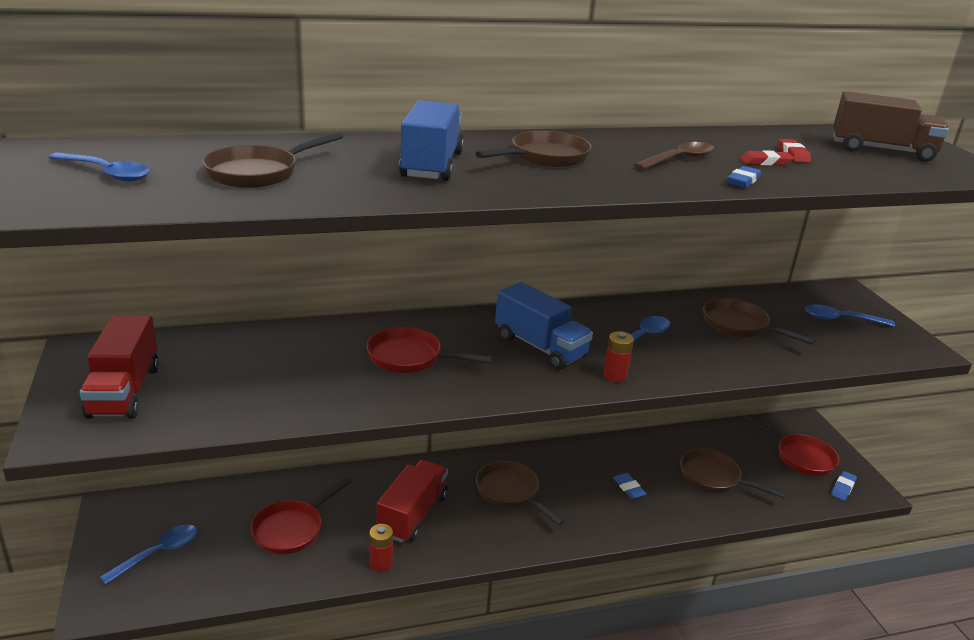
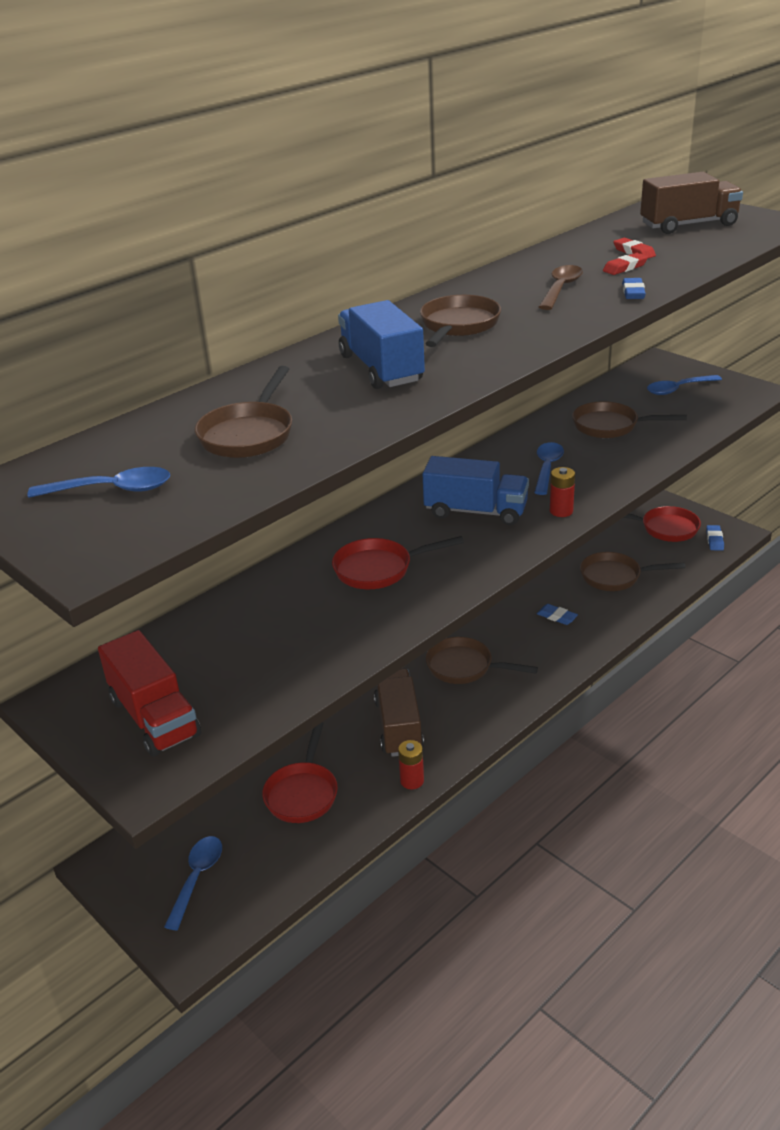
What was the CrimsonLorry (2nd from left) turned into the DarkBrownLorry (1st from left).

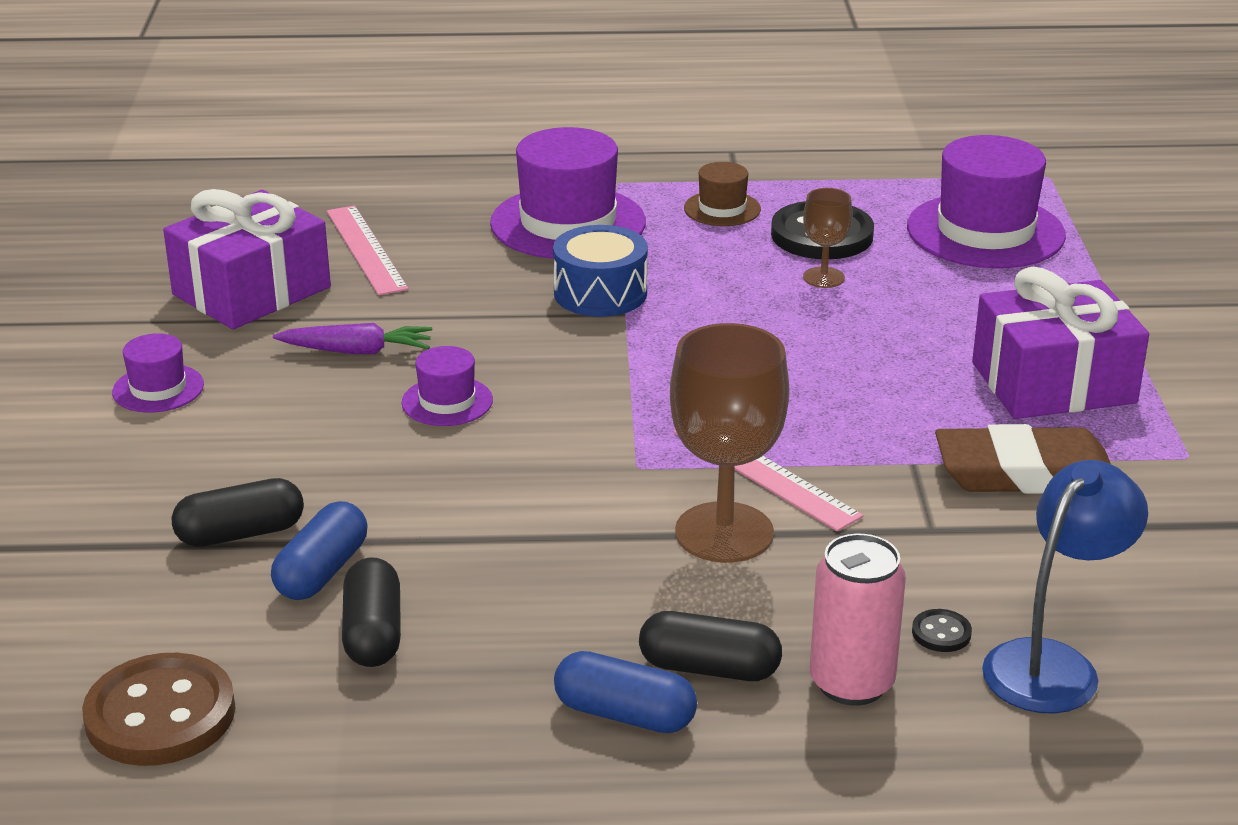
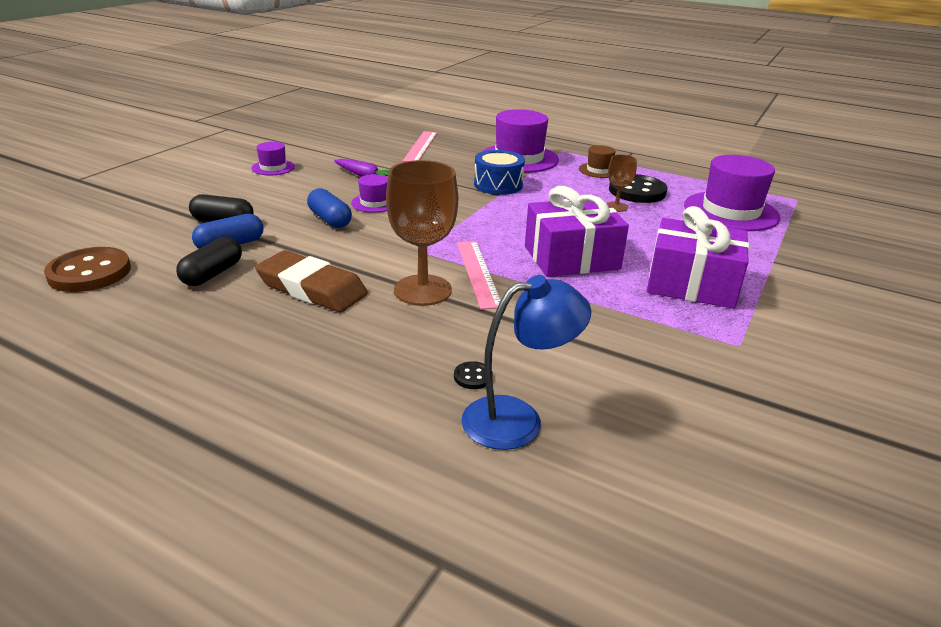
The VioletGift (1st from left) ended up elsewhere.
The DarkBrownEraser ended up elsewhere.
The second view lost the RosySodaCan.
The second view lost the BlackPill (3rd from left).
The RoyalBluePill (2nd from left) ended up elsewhere.

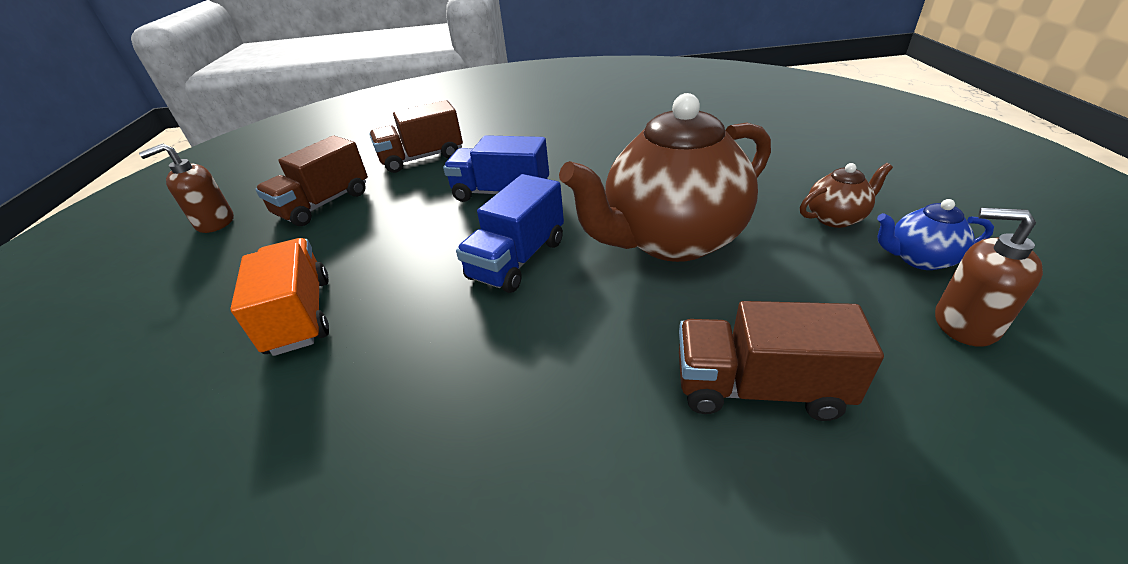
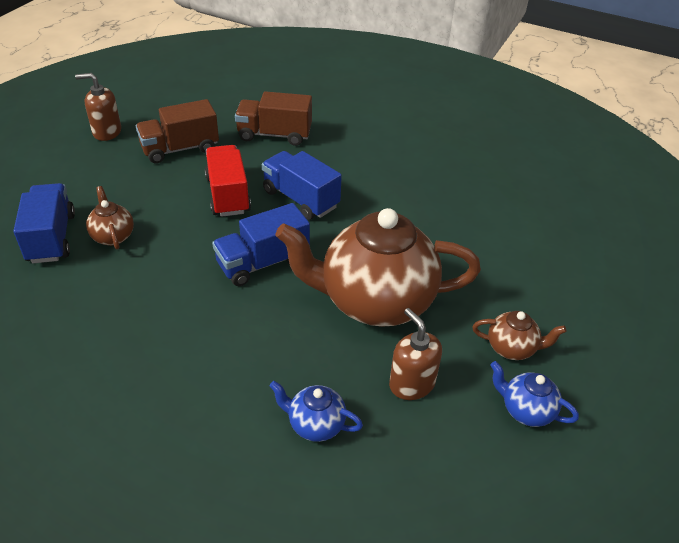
The DarkBrownSoapPump (2nd from left) ended up elsewhere.
Where the OrangeLorry stood, the DarkBrownTeaPot (1st from left) came to stand.
Where the DarkBrownLorry (3rd from left) stood, the RoyalBlueTeaPot (1st from left) came to stand.
The second view gained the CrimsonLorry.
The second view gained the RoyalBlueLorry (1st from left).

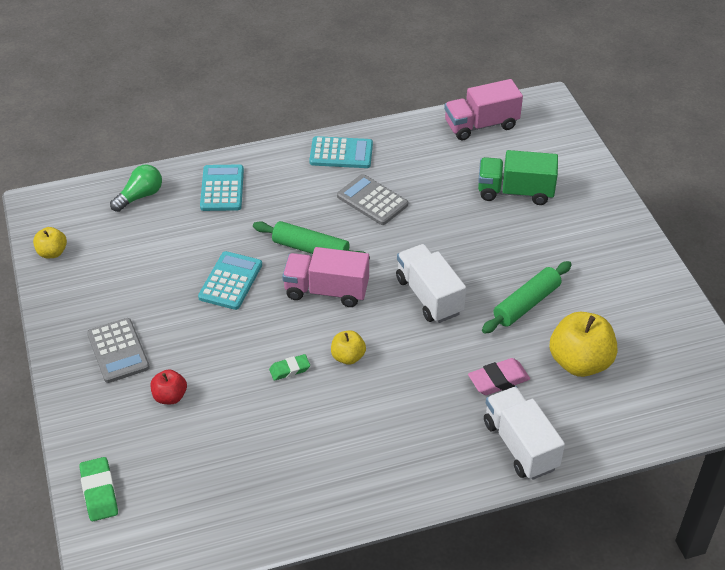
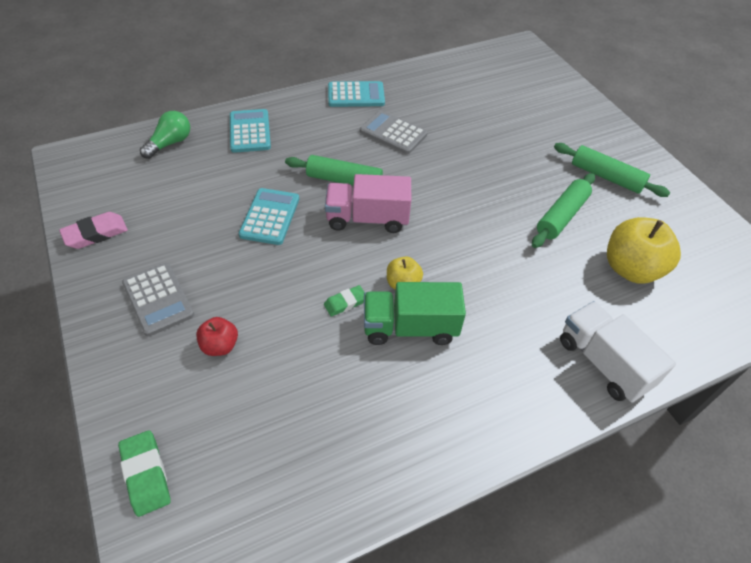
The second view lost the RosyLorry (2nd from left).
The EmeraldLorry ended up elsewhere.
The second view lost the BrightYellowToyApple (1st from left).
The second view lost the WhiteLorry (1st from left).
The RosyEraser ended up elsewhere.
The second view gained the EmeraldRollingPin (3rd from left).

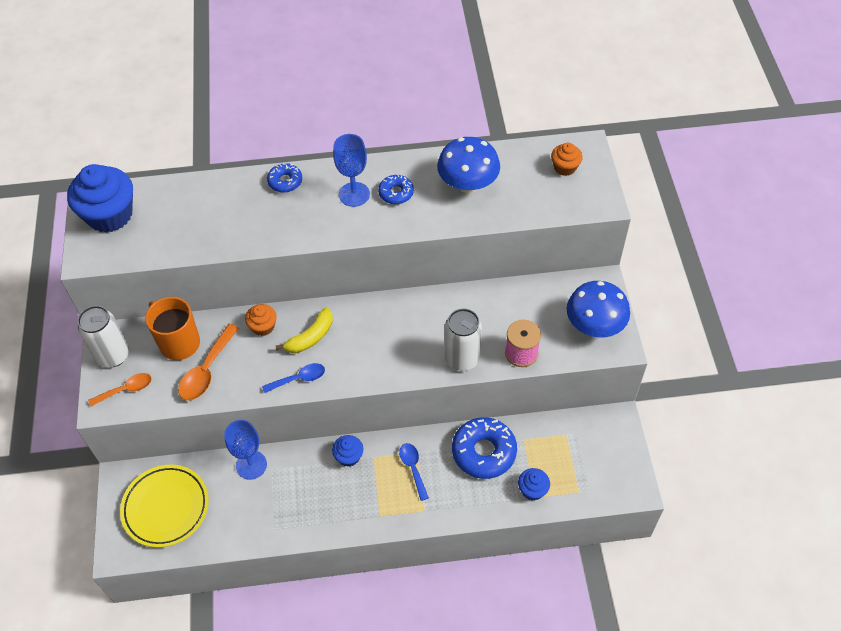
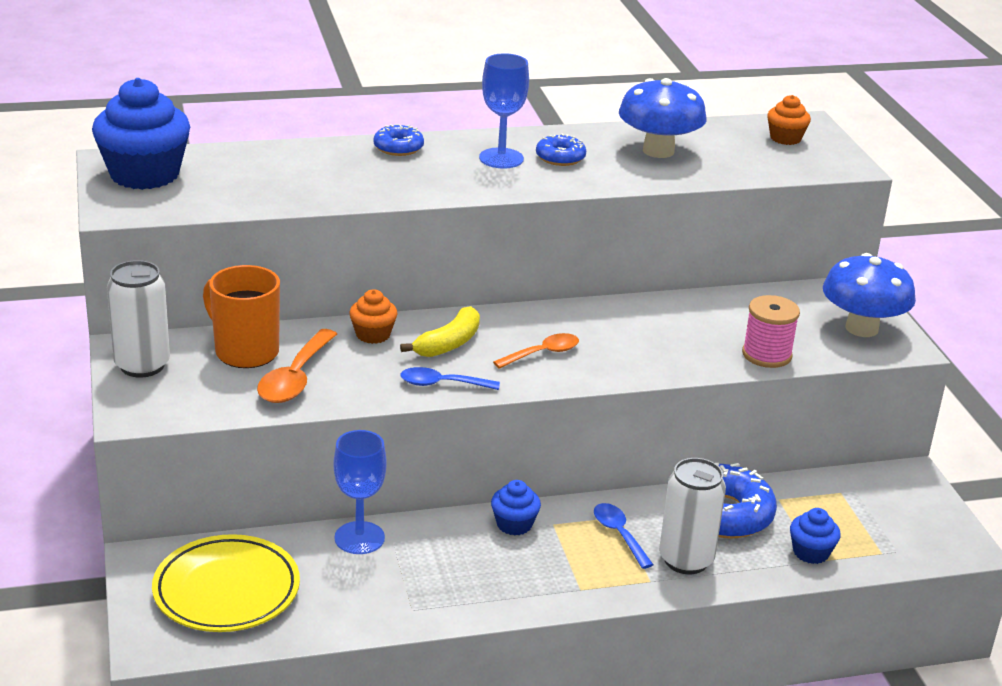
The WhiteSodaCan (2nd from left) ended up elsewhere.
The RoyalBlueTeaspoon (1st from left) ended up facing another way, 150 degrees counterclockwise from before.
The OrangeTeaspoon (1st from left in the first image) ended up elsewhere.

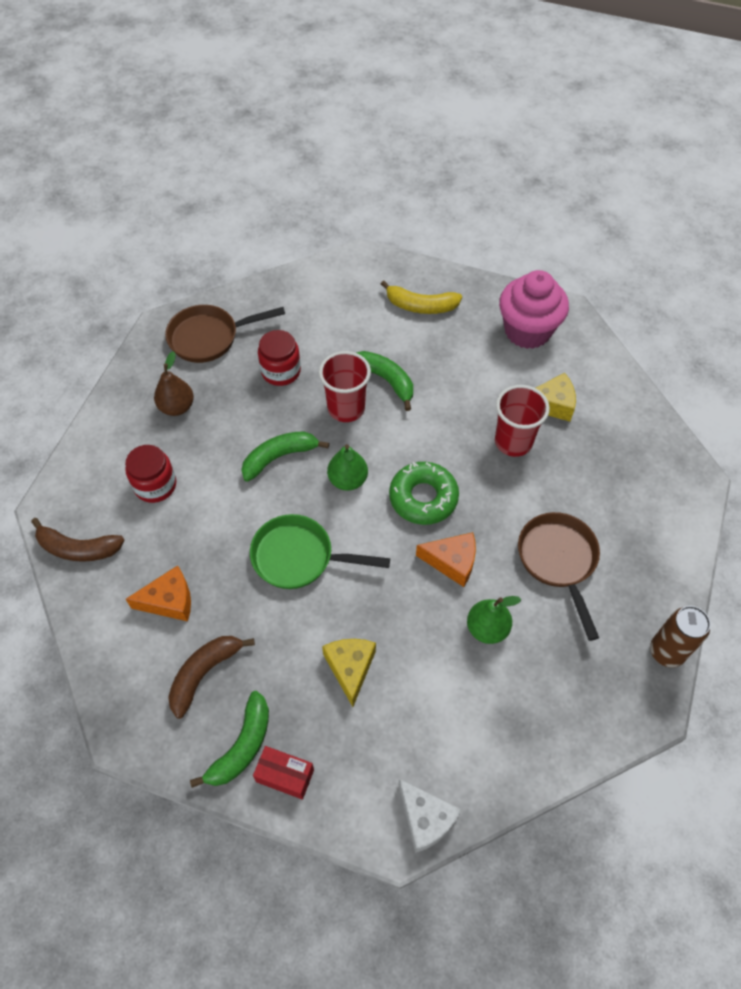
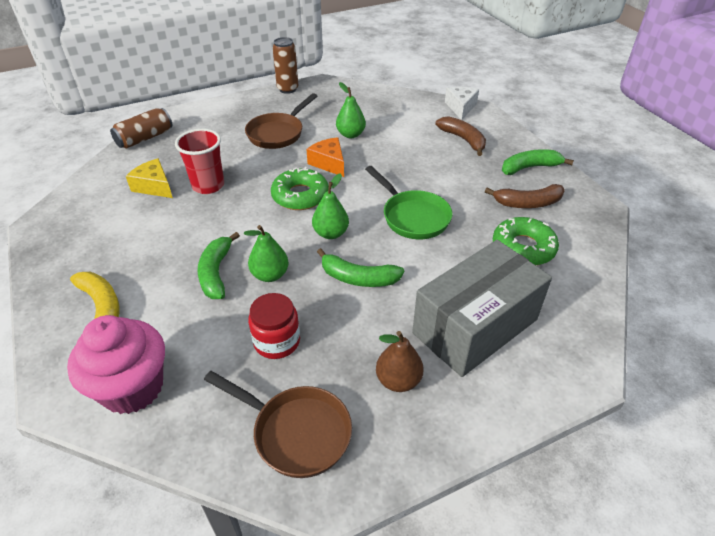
The RosyCupcake ended up elsewhere.
Where the CrimsonCup (1st from left) stood, the EmeraldPearFruit (1st from left) came to stand.
Where the CrimsonJamJar (1st from left) stood, the GrayBox came to stand.
The DarkBrownBananaFruit (1st from left) ended up elsewhere.
Where the OrangePieceOfCheese (1st from left) stood, the EmeraldDoughnut (2nd from left) came to stand.
The second view lost the BrightYellowPieceOfCheese (1st from left).
The second view lost the CrimsonBox.
The second view gained the DarkBrownSodaCan (1st from left).

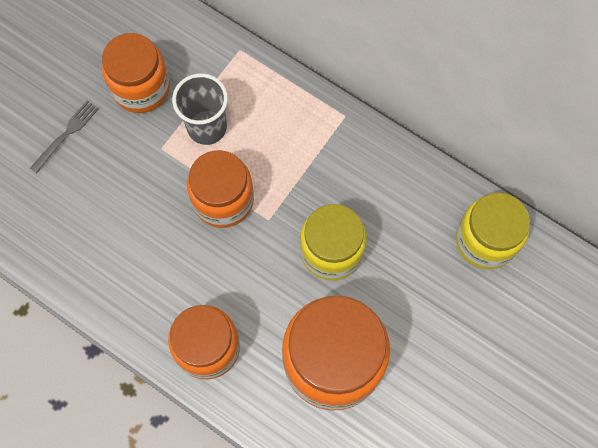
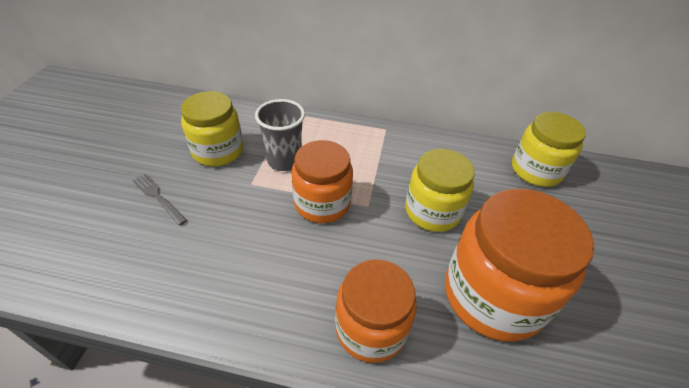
What was the OrangeJamJar (1st from left) turned into the BrightYellowJamJar (1st from left).
The GrayTableFork ended up facing another way, 60 degrees counterclockwise from before.

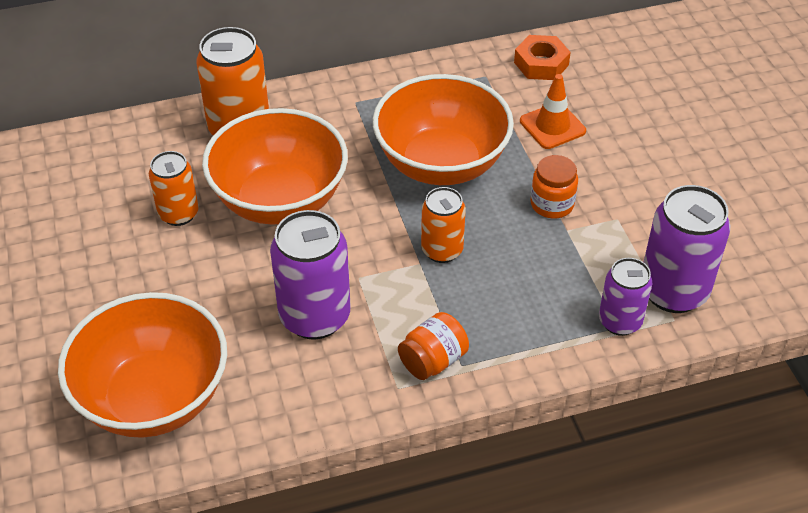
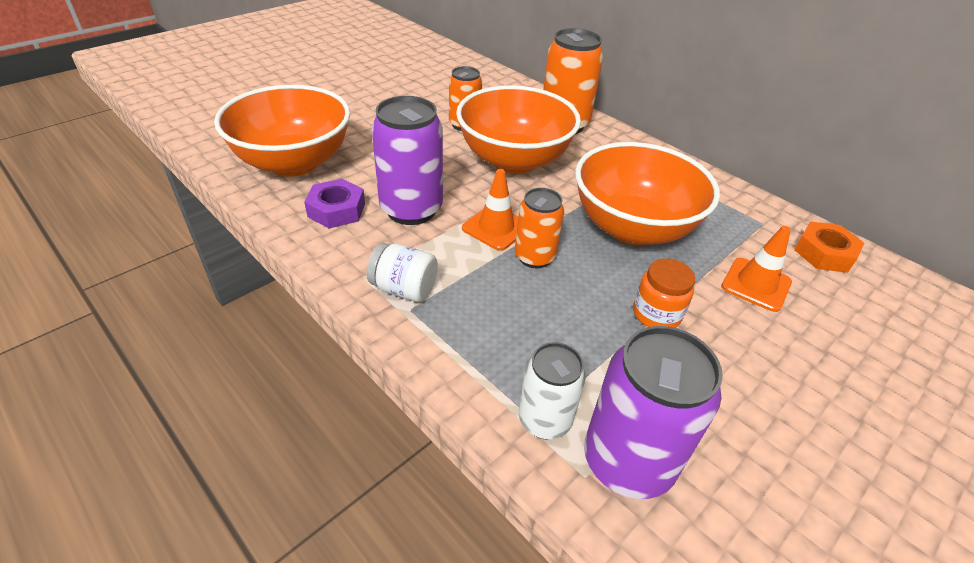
What was the VioletSodaCan (2nd from left) turned into the WhiteSodaCan.
What was the OrangeJamJar (1st from left) turned into the WhiteJamJar.
The second view gained the OrangeSafetyCone (1st from left).
The second view gained the VioletHexNut.

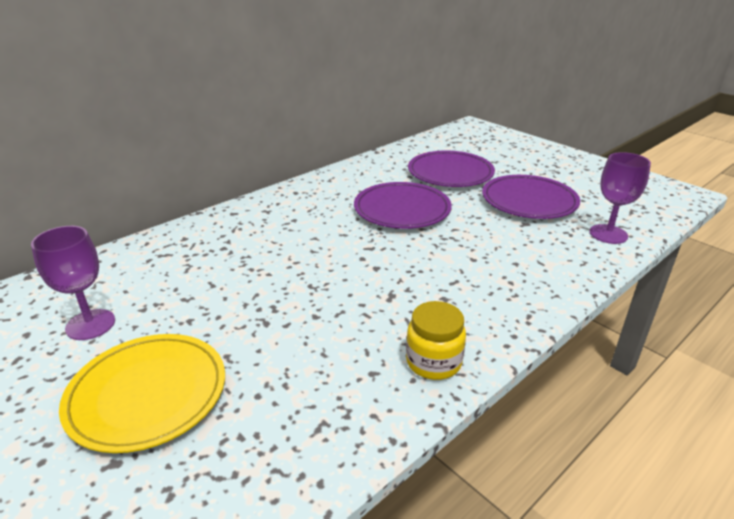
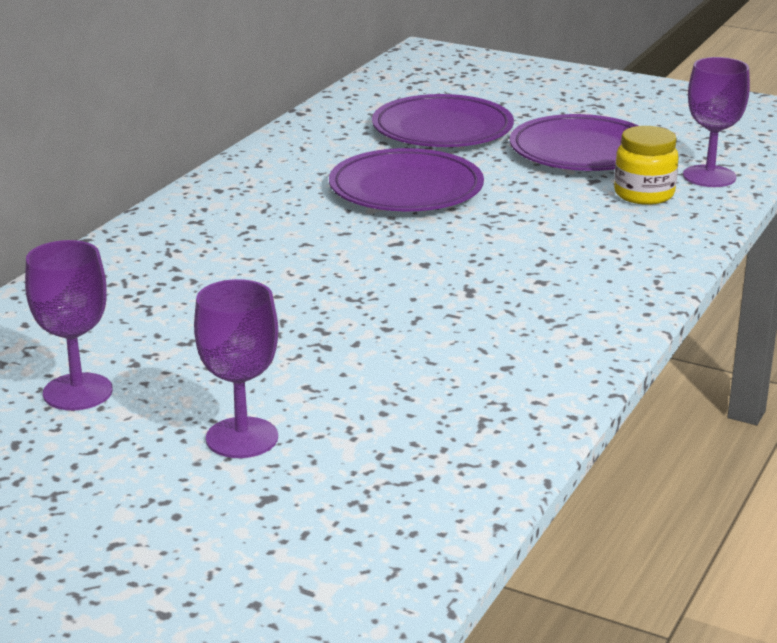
The BrightYellowJamJar ended up elsewhere.
Where the BrightYellowDinnerPlate stood, the VioletGoblet (2nd from left) came to stand.

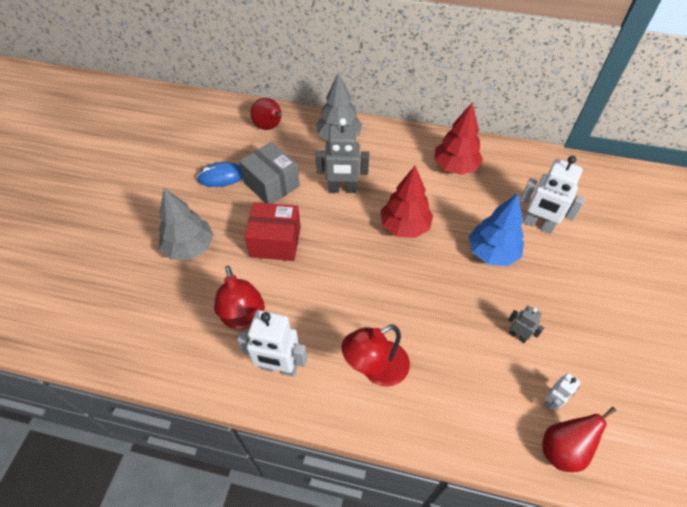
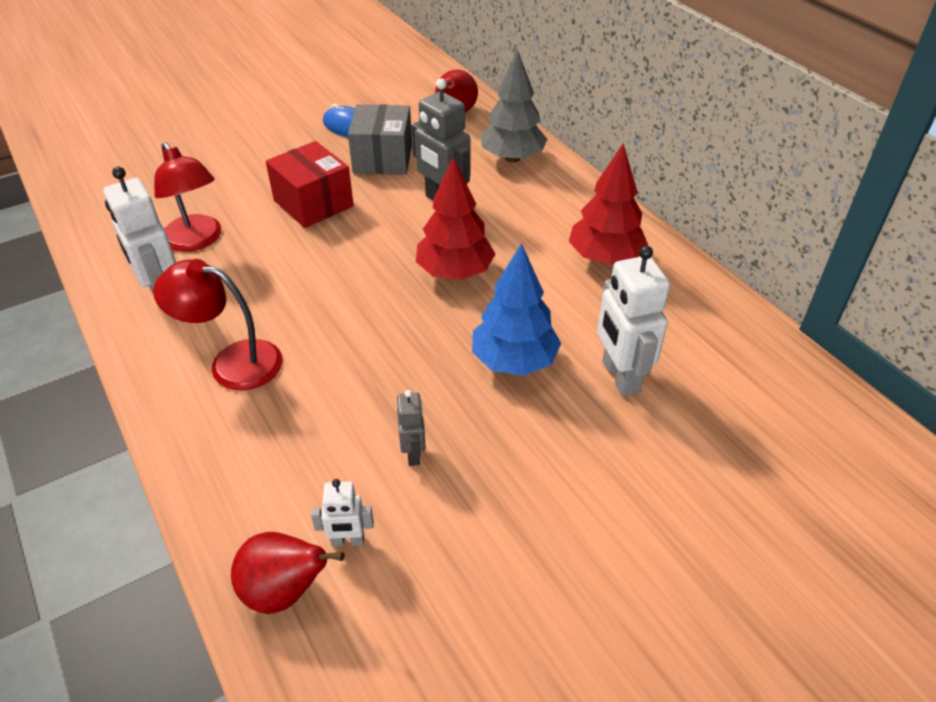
The second view lost the GrayFirTree (1st from left).
The CrimsonReadingLamp (1st from left) ended up facing another way, 60 degrees counterclockwise from before.

